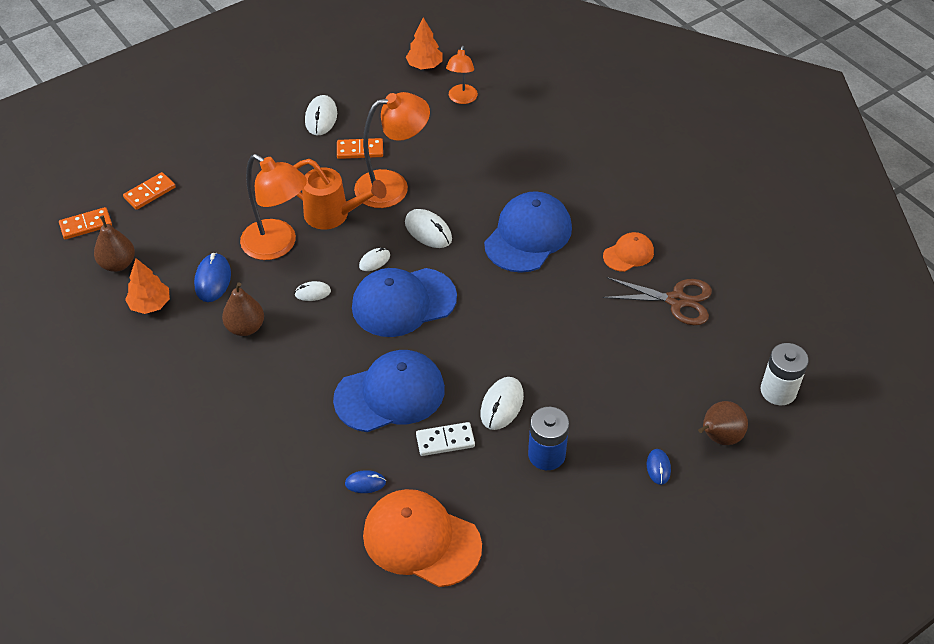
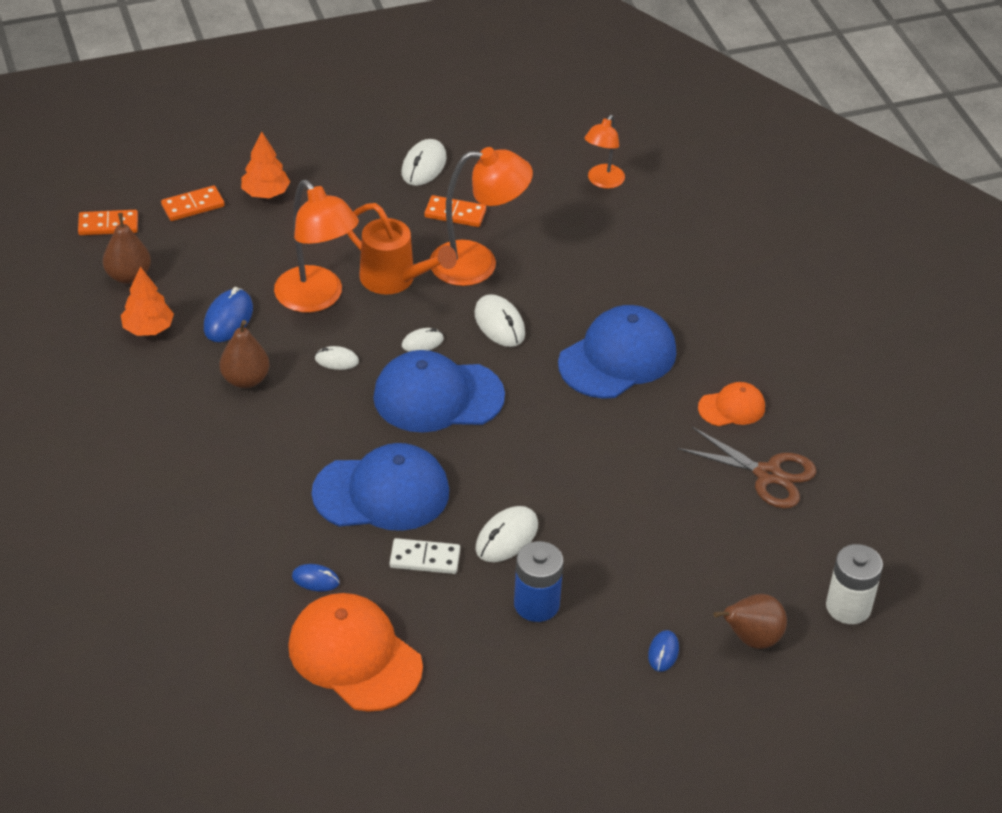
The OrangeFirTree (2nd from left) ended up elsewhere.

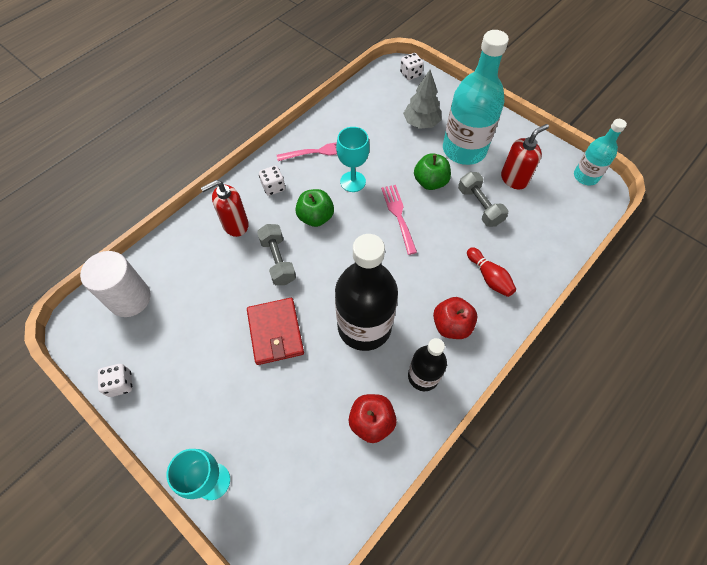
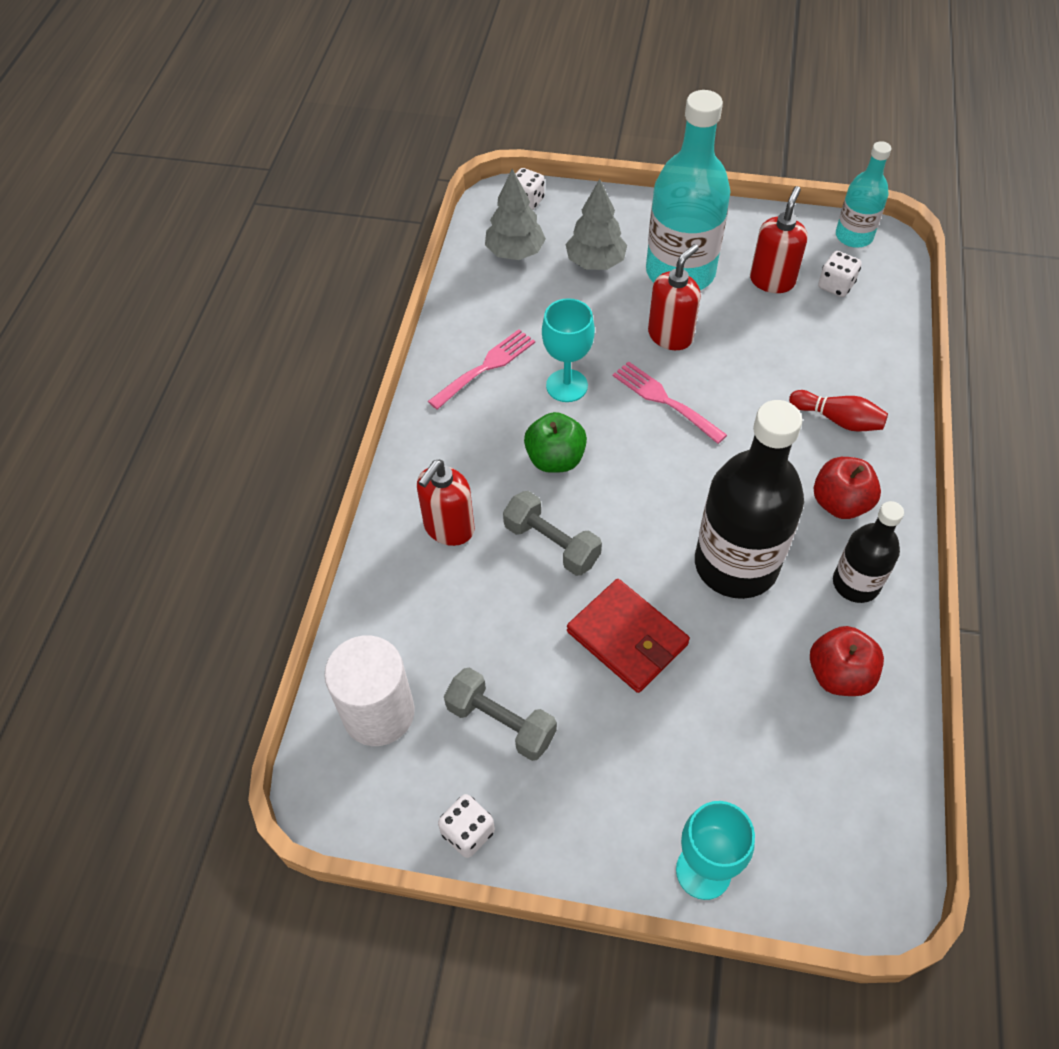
Where the EmeraldToyApple (2nd from left) stood, the CrimsonSoapPump (2nd from left) came to stand.
The WhiteDice (2nd from left in the first image) ended up elsewhere.
The GrayDumbbell (2nd from left in the first image) ended up elsewhere.
The second view gained the GrayFirTree (1st from left).

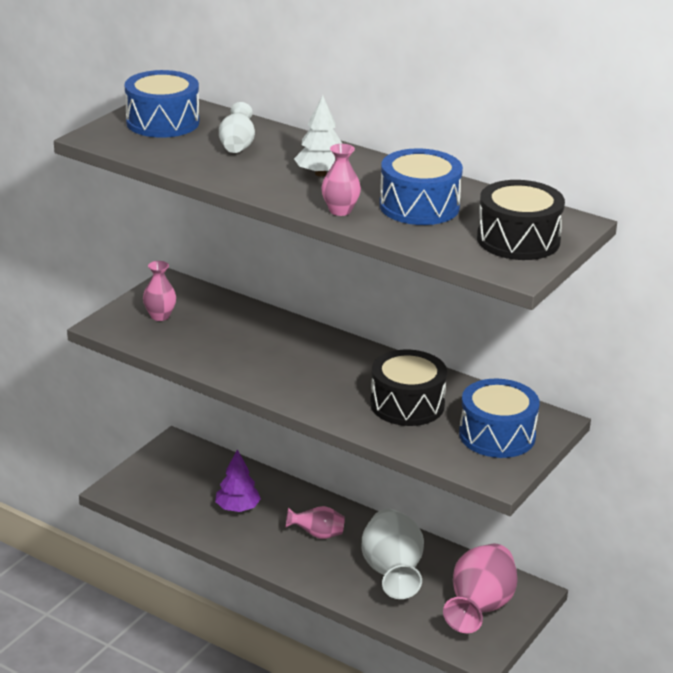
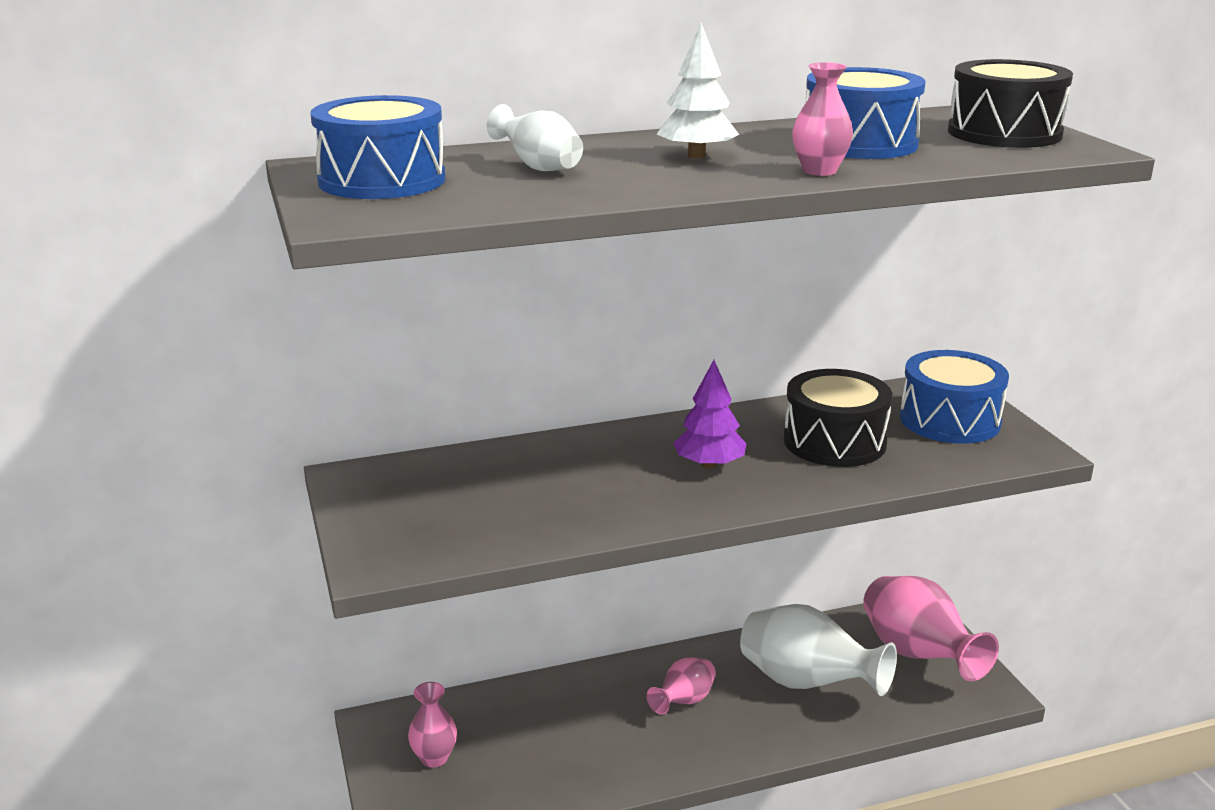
The RosyFlowerVase (1st from left) ended up elsewhere.
The VioletFirTree ended up elsewhere.

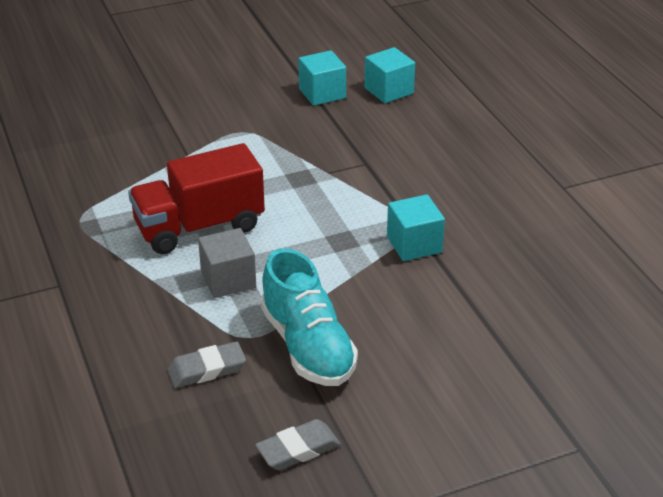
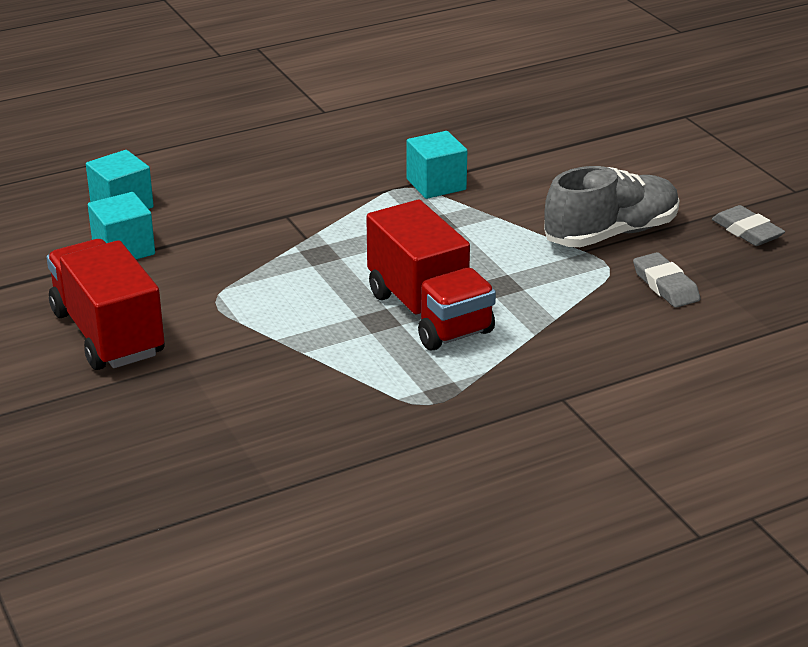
The second view lost the GraySolidCube.
What was the AquaShoe turned into the GrayShoe.
The second view gained the CrimsonLorry (1st from left).

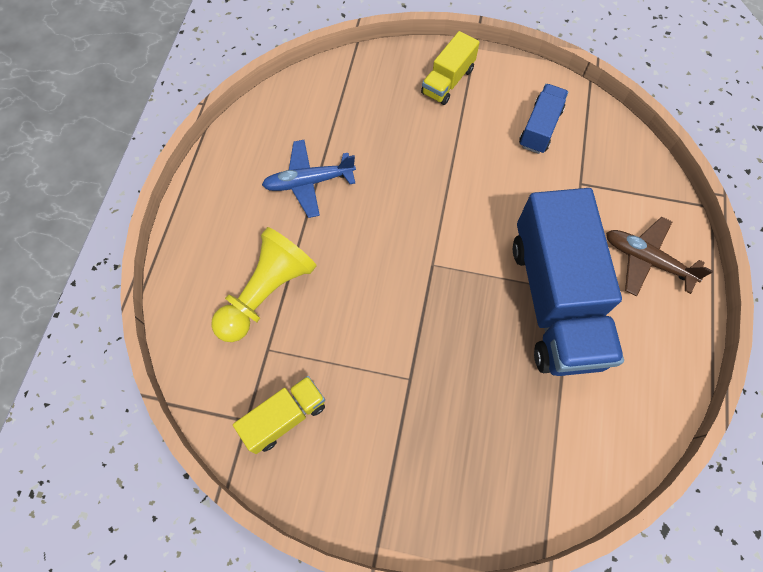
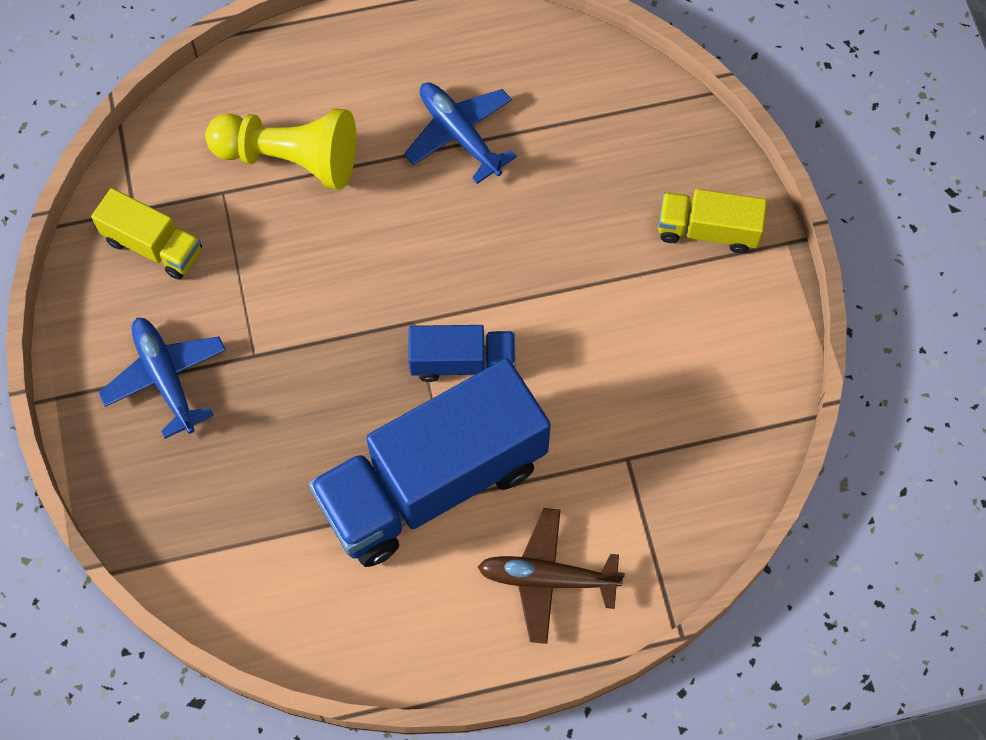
The RoyalBlueLorry (1st from left in the first image) ended up elsewhere.
The DarkBrownAeroplane ended up facing another way, 90 degrees counterclockwise from before.
The second view gained the RoyalBlueAeroplane (1st from left).

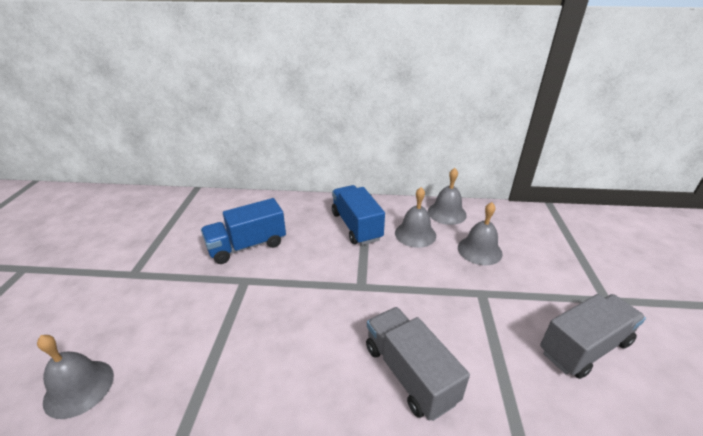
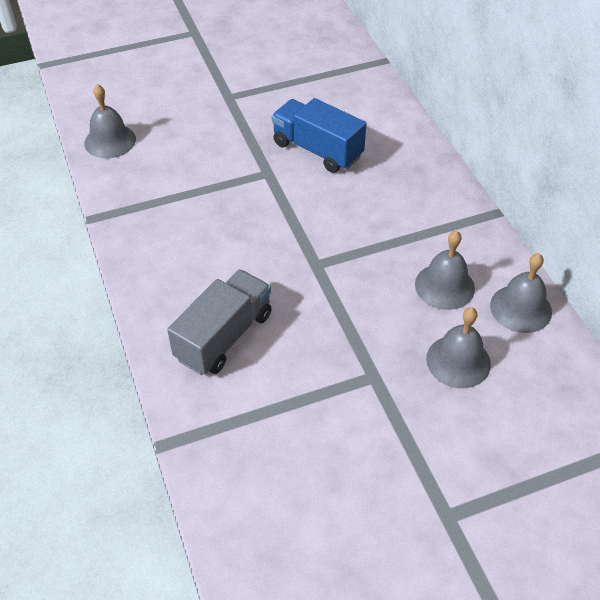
The second view lost the RoyalBlueLorry (2nd from left).
The second view lost the GrayLorry (2nd from left).

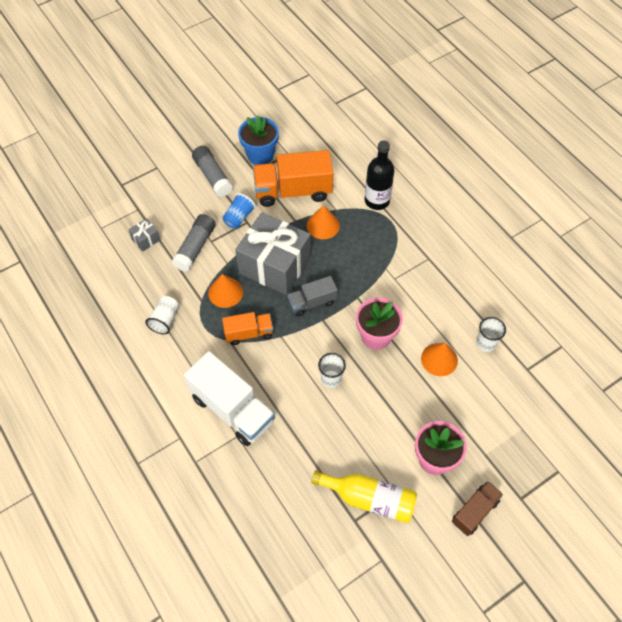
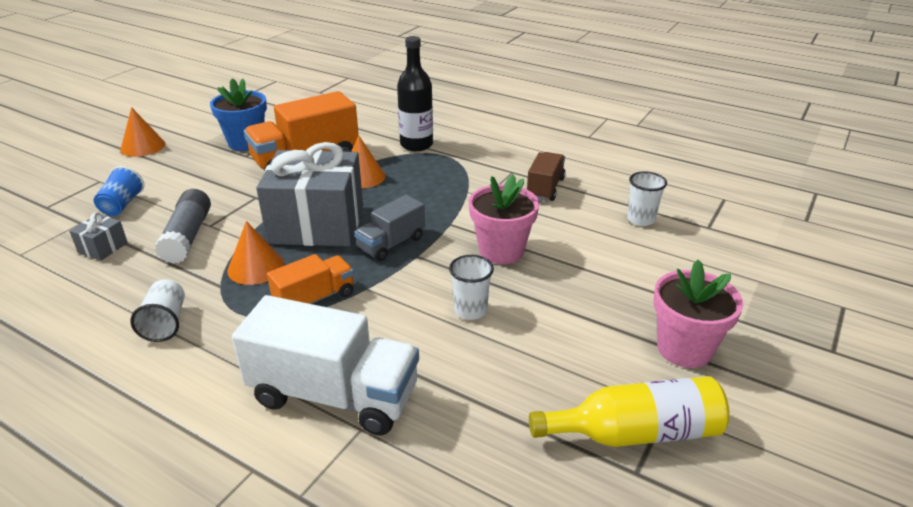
The second view lost the GrayGlue (2nd from left).
The RoyalBlueCup ended up elsewhere.
The OrangeSolidCone (3rd from left in the first image) ended up elsewhere.
The DarkBrownLorry ended up elsewhere.

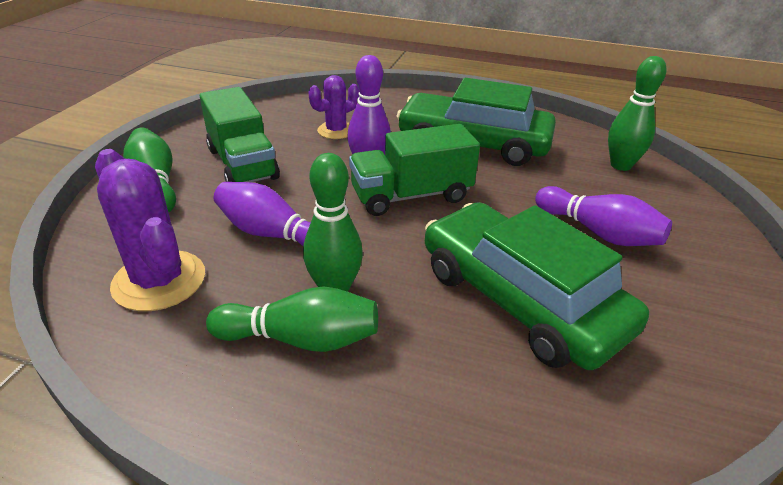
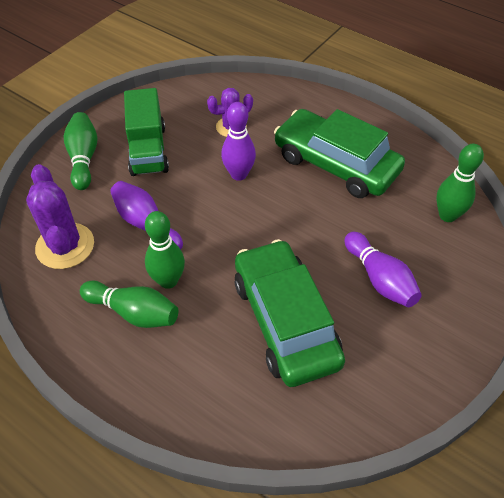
The second view lost the EmeraldLorry (2nd from left).

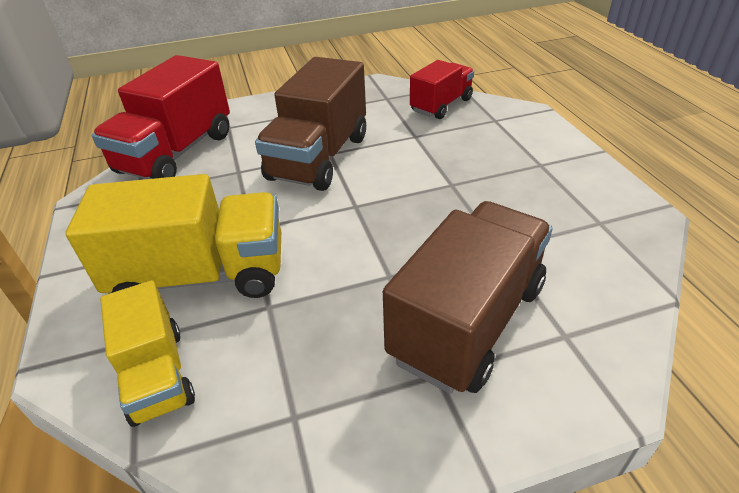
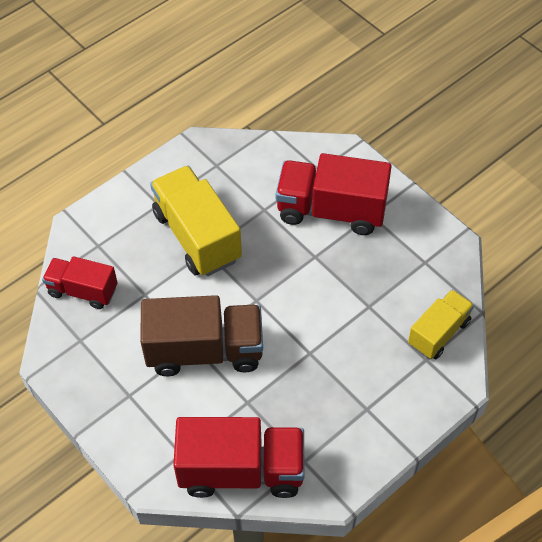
The BrightYellowLorry (2nd from left in the first image) ended up elsewhere.
What was the DarkBrownLorry (2nd from left) turned into the CrimsonLorry (3rd from left).

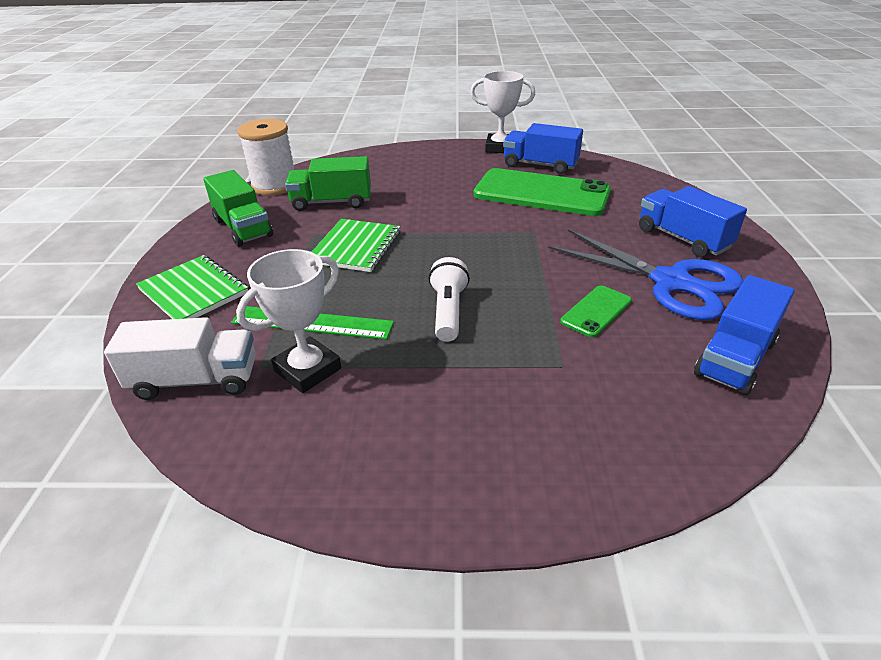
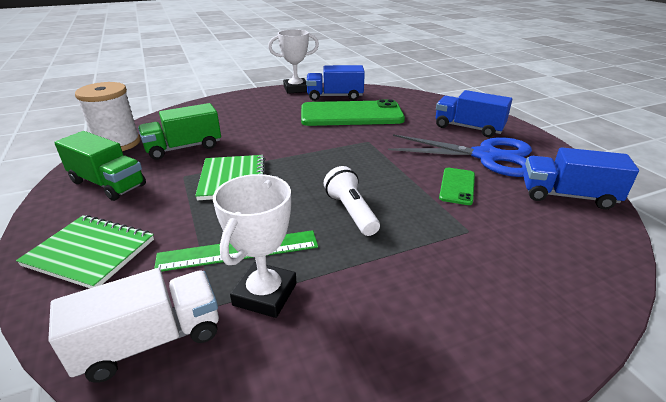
The RoyalBlueLorry (3rd from left) ended up facing another way, 90 degrees clockwise from before.

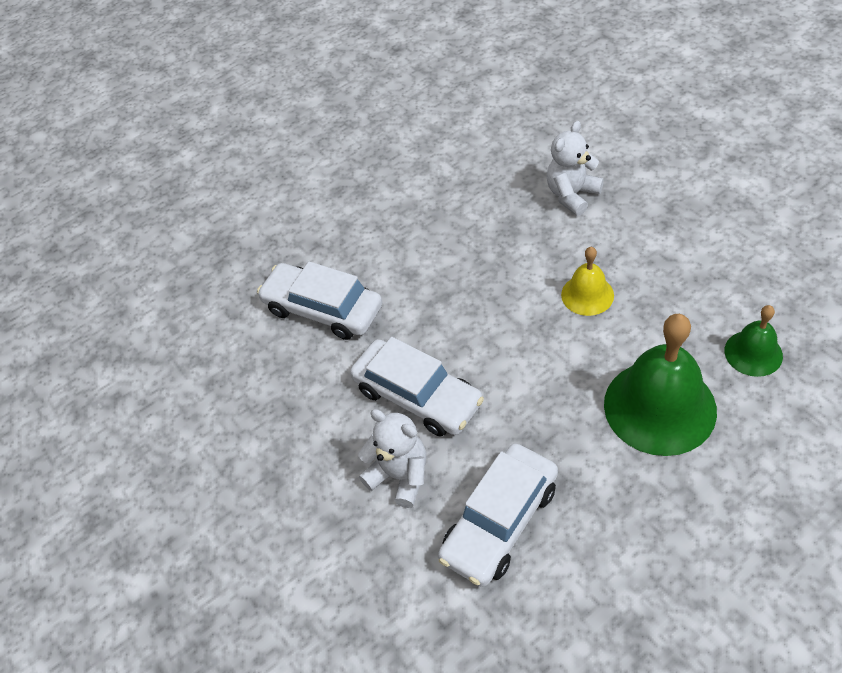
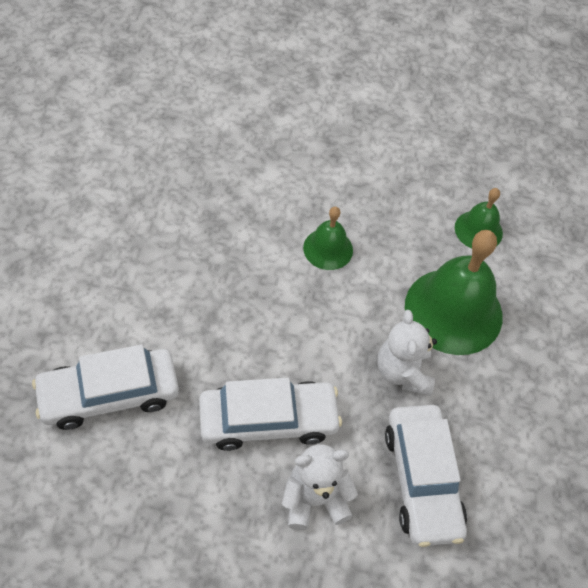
The WhiteTeddy (2nd from left) ended up elsewhere.
What was the BrightYellowHandBell turned into the EmeraldHandBell (1st from left).

